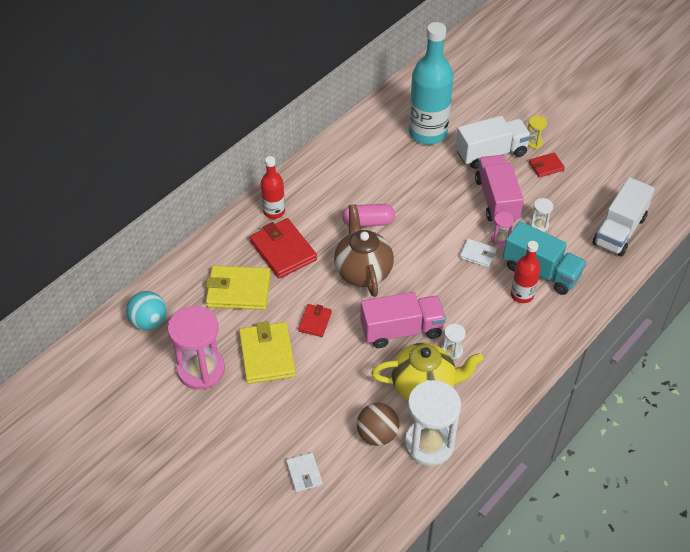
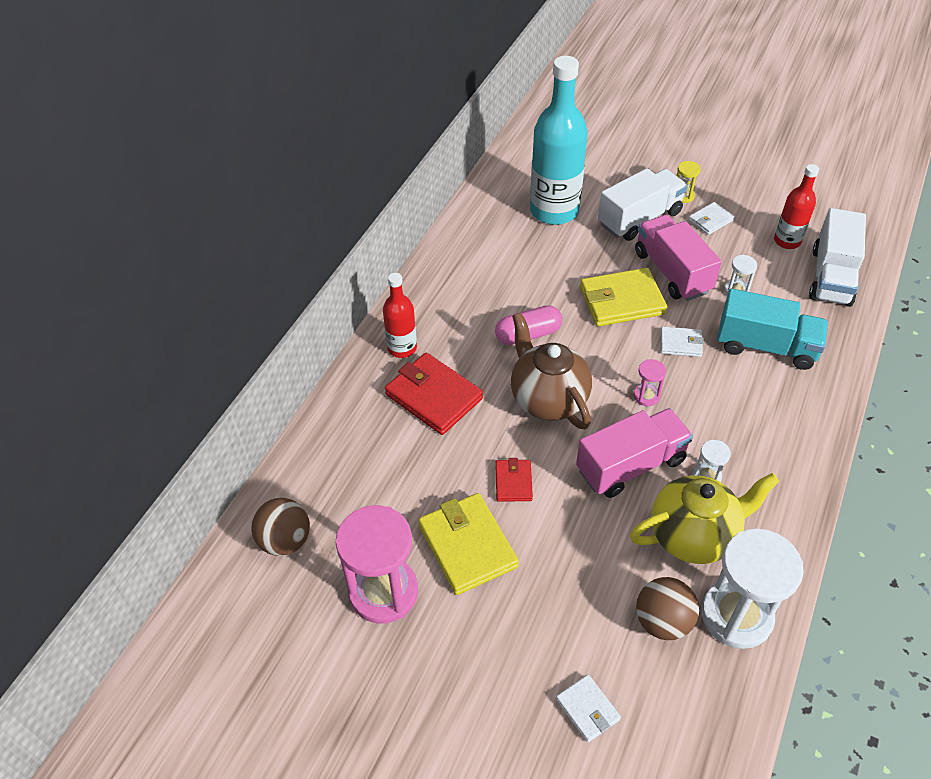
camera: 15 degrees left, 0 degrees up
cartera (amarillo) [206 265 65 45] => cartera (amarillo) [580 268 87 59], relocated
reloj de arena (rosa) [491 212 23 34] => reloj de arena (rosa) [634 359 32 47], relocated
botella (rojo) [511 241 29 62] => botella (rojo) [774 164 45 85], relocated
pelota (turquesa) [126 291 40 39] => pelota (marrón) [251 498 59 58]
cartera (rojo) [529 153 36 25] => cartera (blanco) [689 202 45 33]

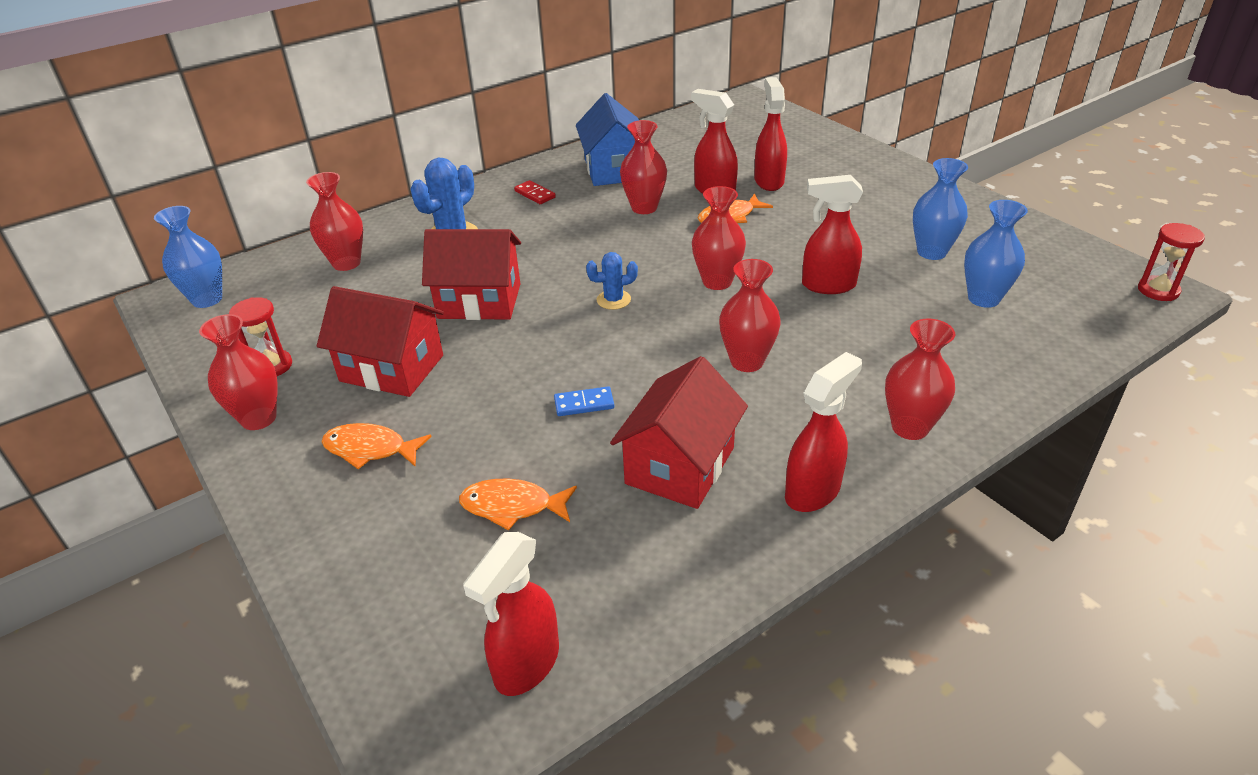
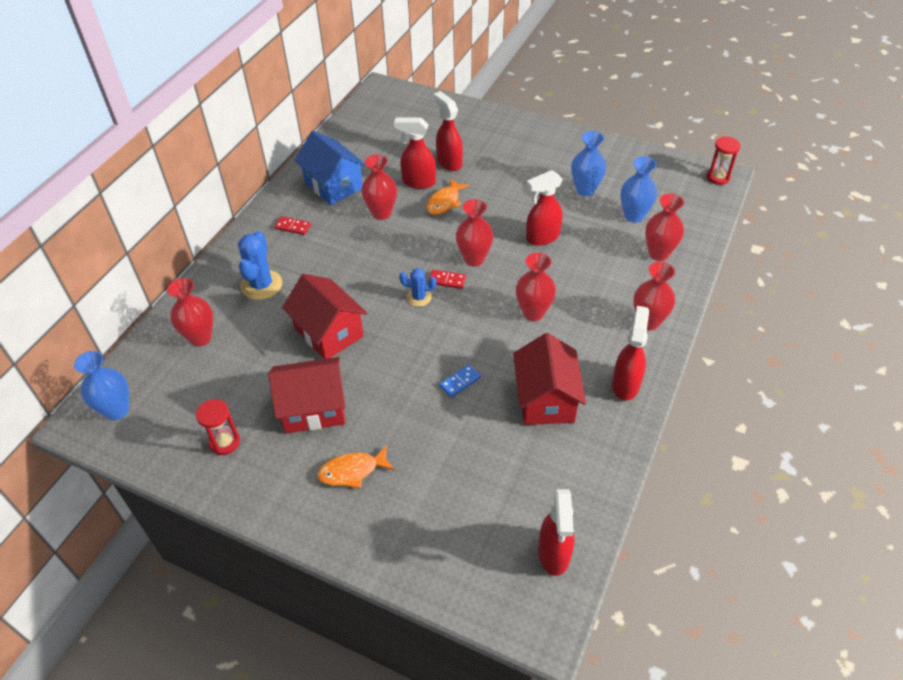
camera: 30 degrees left, 10 degrees up
pez (naranja) [459 479 118 51] => nothing
nothing => ficha de dominó (rojo) [428 270 38 19]
florero (rojo) [199 314 78 116] => florero (rojo) [645 193 39 68], relocated
casa (rojo) [422 229 99 91] => casa (rojo) [282 274 85 85], 75 degrees clockwise
cactus (azul) [586 252 52 58] => cactus (azul) [399 268 38 39], 45 degrees clockwise

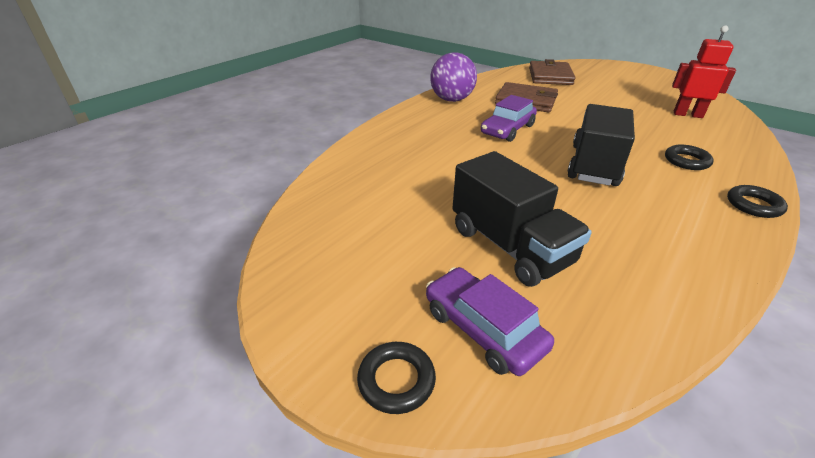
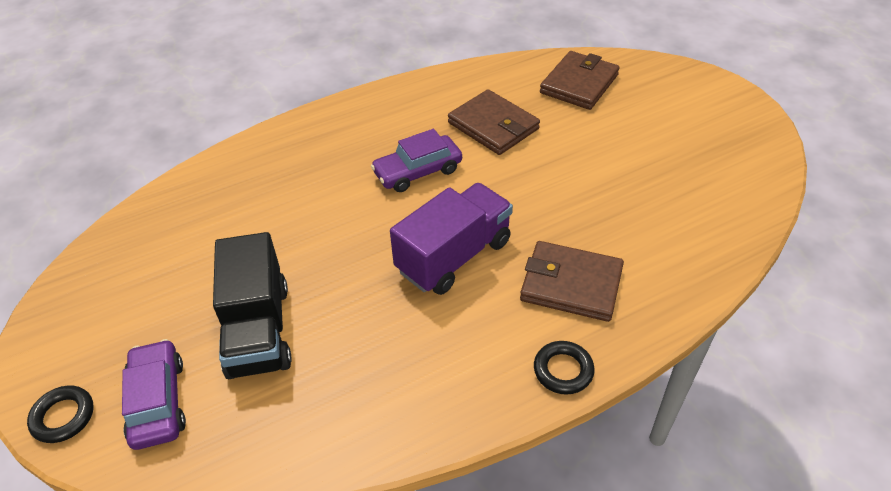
camera: 25 degrees right, 10 degrees up
pelota (morado) [430 52 47 50] => nothing
robot (rojo) [672 26 64 92] => nothing
anillo (negro) [665 145 49 25] => cartera (marrón) [520 241 104 81]
camión (negro) [567 104 68 82] => camión (morado) [390 183 123 112]

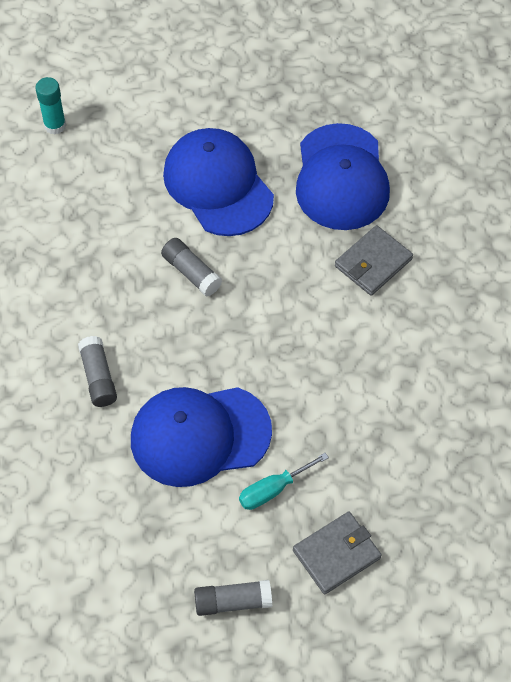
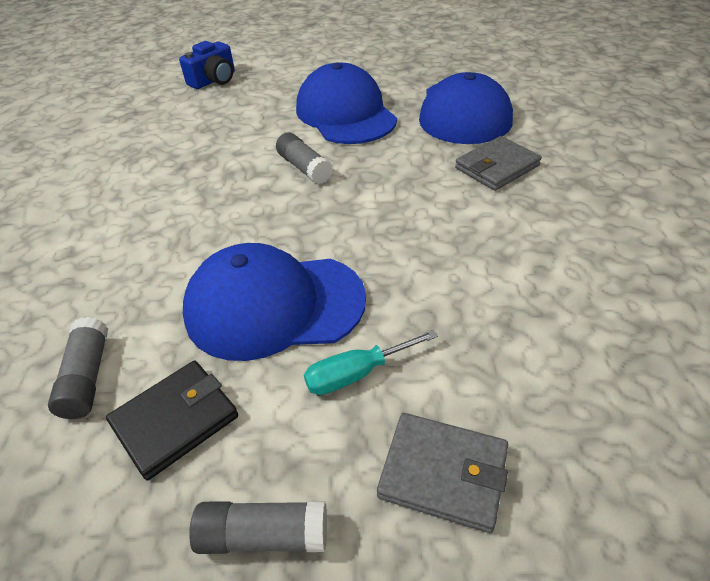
camera: 10 degrees right, 15 degrees down
nothing => cartera (negro) [106 360 132 120]
barra de pegamento (gris) [78 336 39 71] => barra de pegamento (gris) [48 317 60 102], relocated
barra de pegamento (turquesa) [35 77 31 57] => cámara (azul) [179 41 56 48]
cartera (gris) [293 511 89 83] => cartera (gris) [377 413 131 120], 45 degrees clockwise

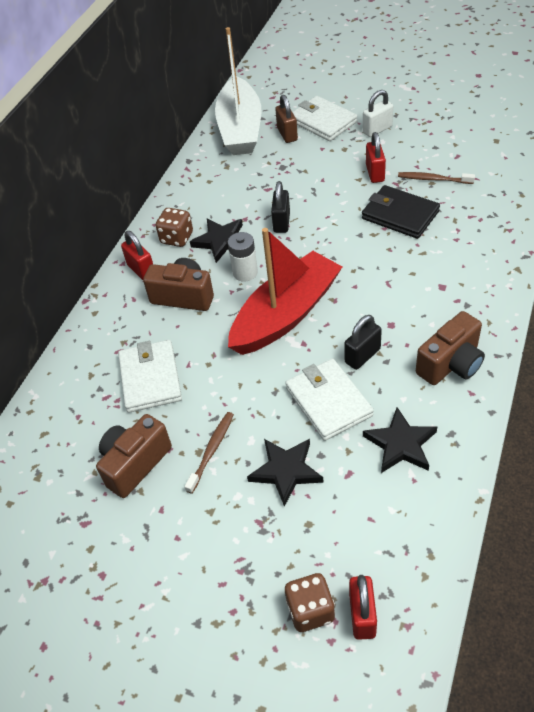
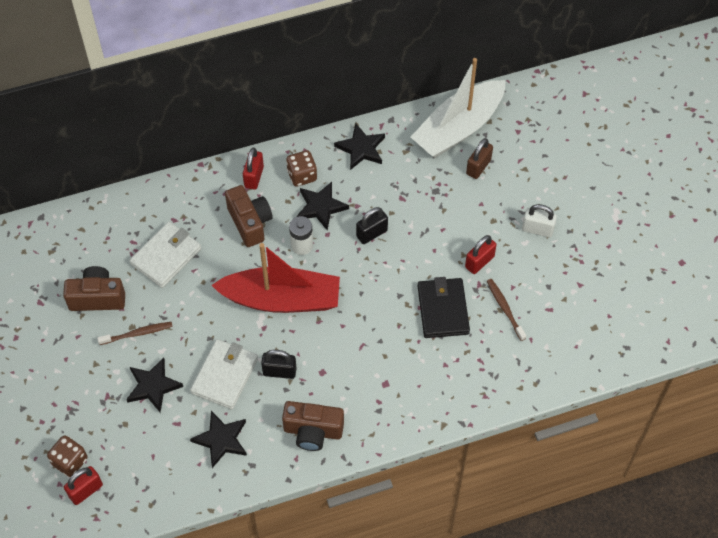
camera: 45 degrees right, 10 degrees up
cartera (blanco) [292 96 65 45] => nothing
nothing => estrella (negro) [334 123 51 47]

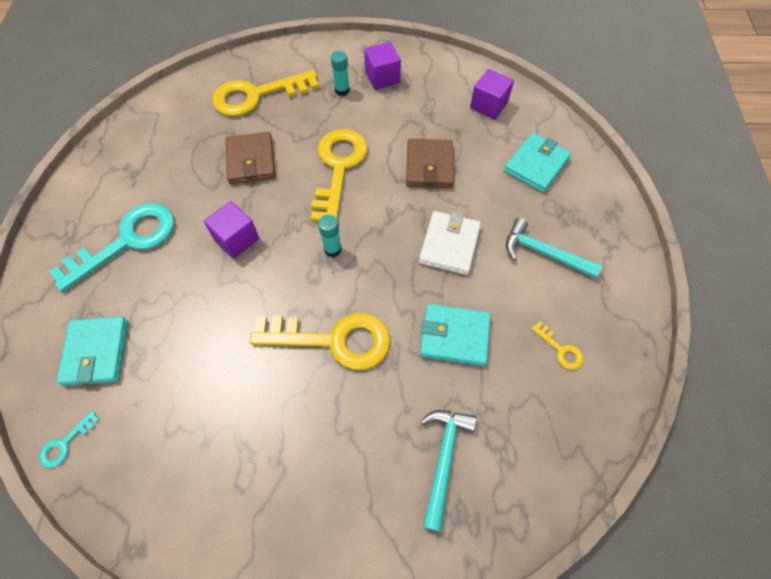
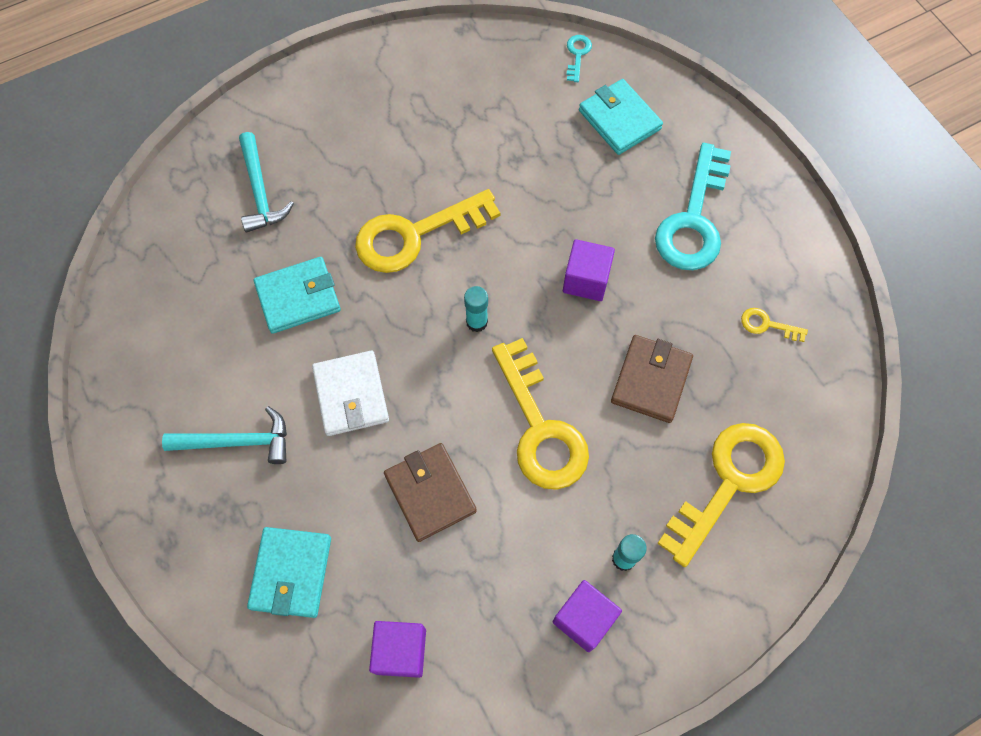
camera: 150 degrees right, 5 degrees up
llave (amarillo) [531 322 52 48] => llave (amarillo) [741 308 67 34], relocated
cartera (marrón) [226 132 50 52] => cartera (marrón) [611 335 82 88], 60 degrees clockwise

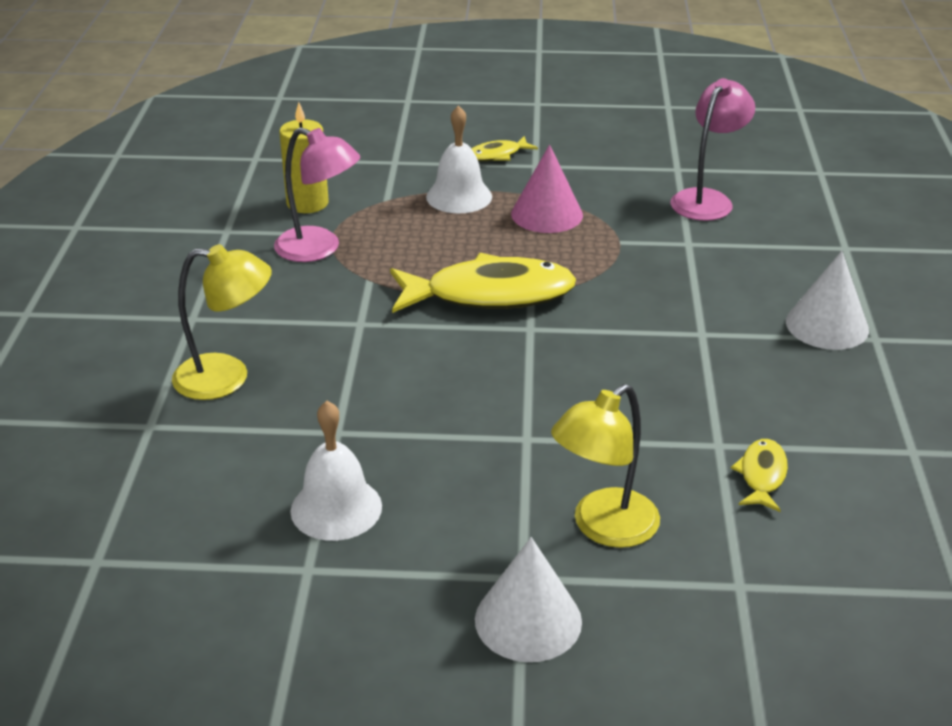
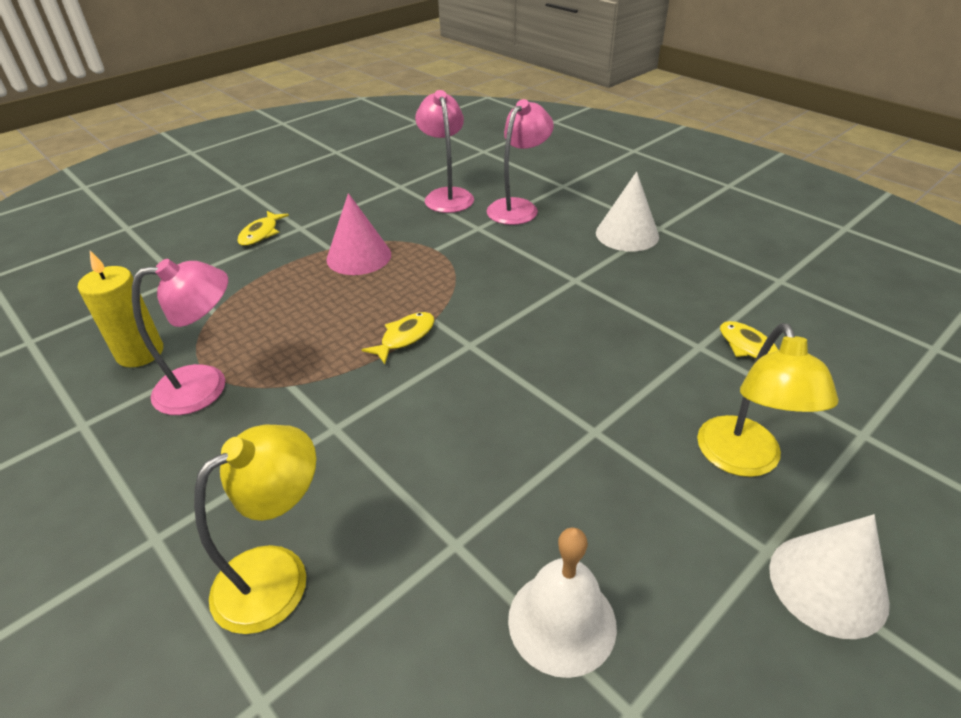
camera: 45 degrees left, 5 degrees up
campana (blanco) [426 105 66 108] => nothing
nothing => lámpara (rosa) [487 99 67 126]
pez (amarillo) [390 253 186 60] => pez (amarillo) [361 312 74 52], x0.46

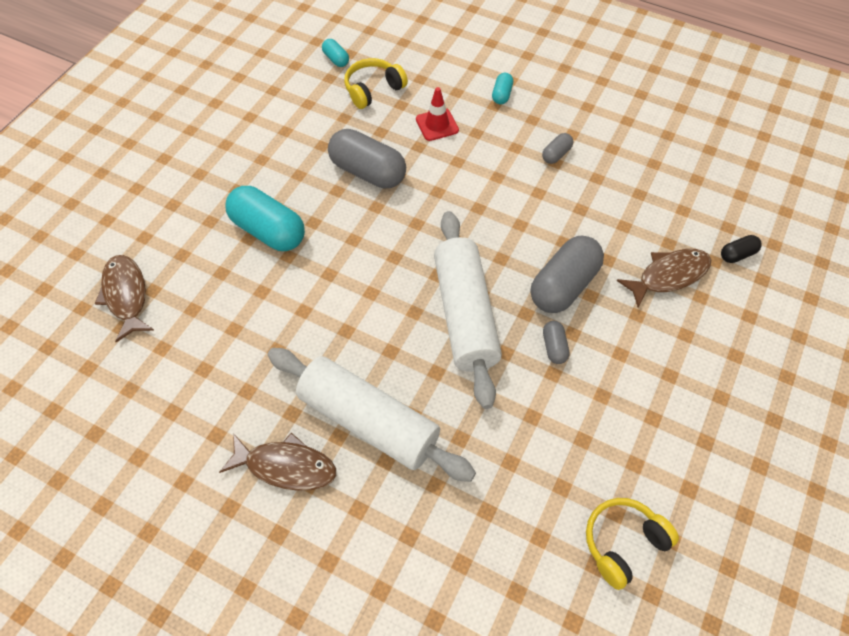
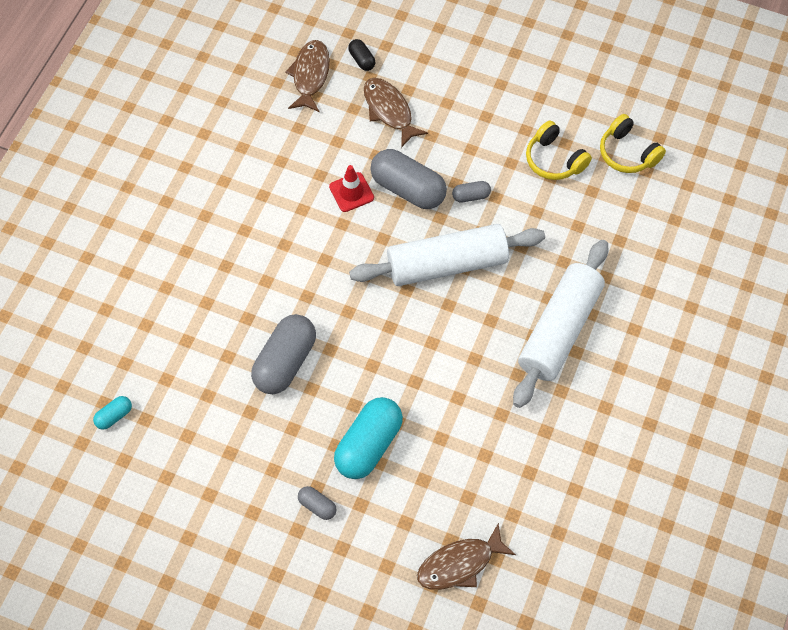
camera: 95 degrees left, 5 degrees up
cápsula (turquesa) [492 73 21 31] => nothing
pez (marrón) [219 433 117 58] => pez (marrón) [285 40 45 72], relocated
auriculares (amarillo) [344 58 64 51] => auriculares (amarillo) [526 121 66 59], relocated
cono de tráfico (rojo) [416 87 43 54] => cono de tráfico (rojo) [329 165 45 47], relocated
cápsula (gris) [542 133 31 31] => cápsula (gris) [298 486 39 34], relocated

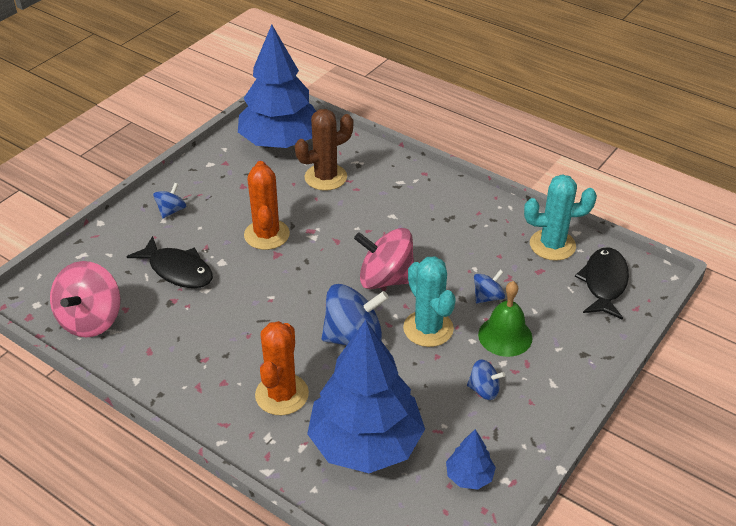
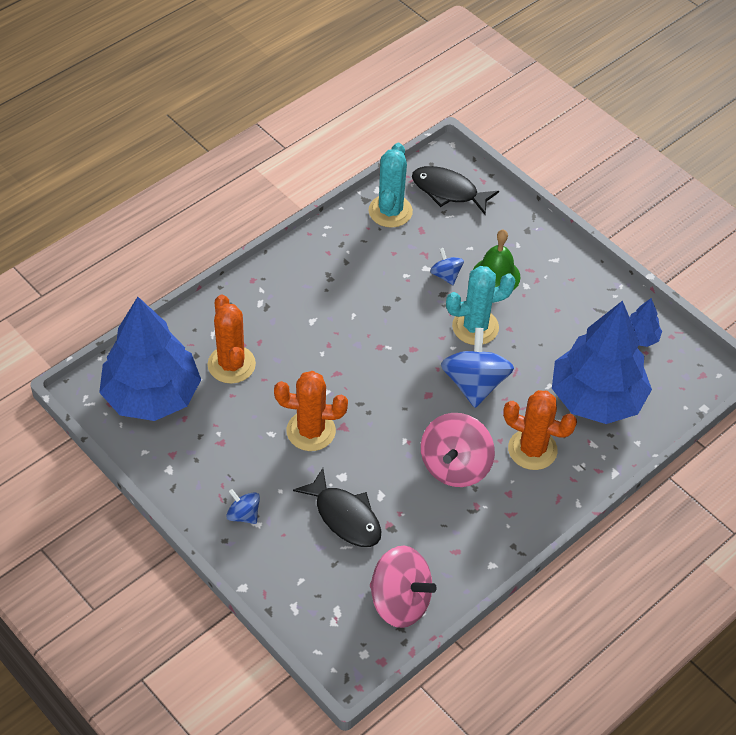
camera: 80 degrees left, 10 degrees up
peonza (azul) [467 359 38 41] => nothing
peonza (rosa) [354 228 60 61] => peonza (rosa) [421 413 74 74], relocated
cactus (marrón) [295 109 58 82] => cactus (naranja) [208 295 48 89]
pez (negro) [127 236 86 52] => pez (negro) [293 468 89 79], 90 degrees clockwise

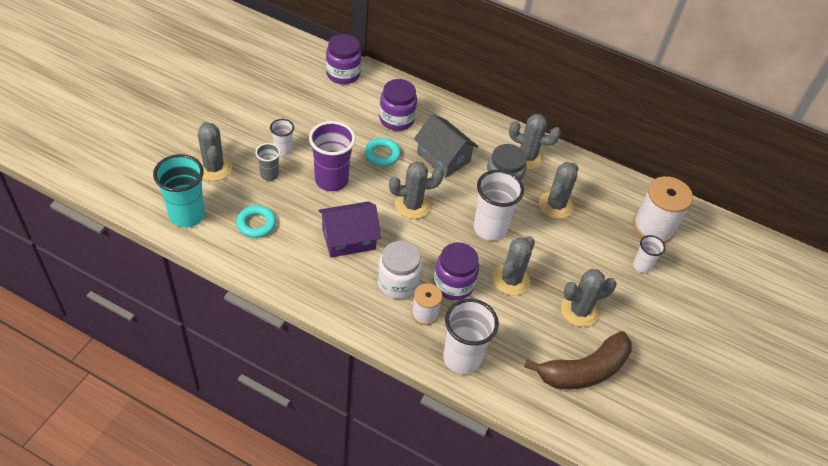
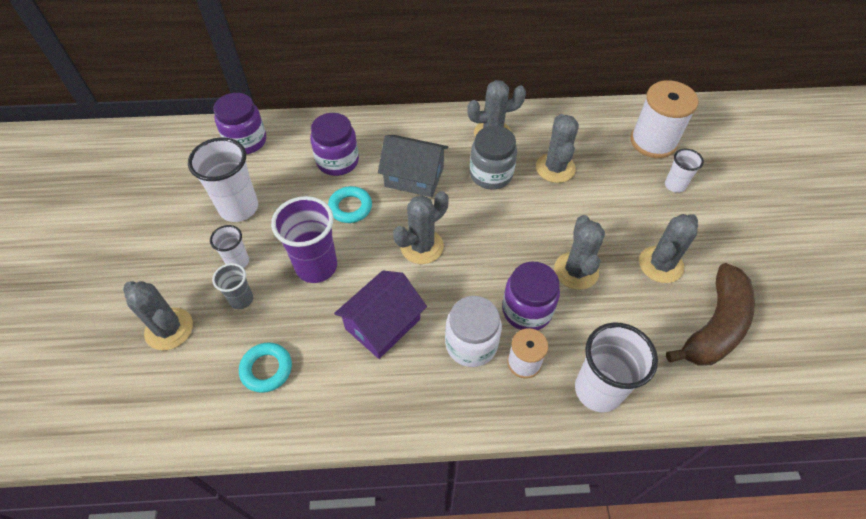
camera: 25 degrees left, 5 degrees up
vaso (turquesa) [153 154 52 74] => nothing
vaso (blanco) [474 170 50 70] => vaso (blanco) [188 137 70 85], relocated

